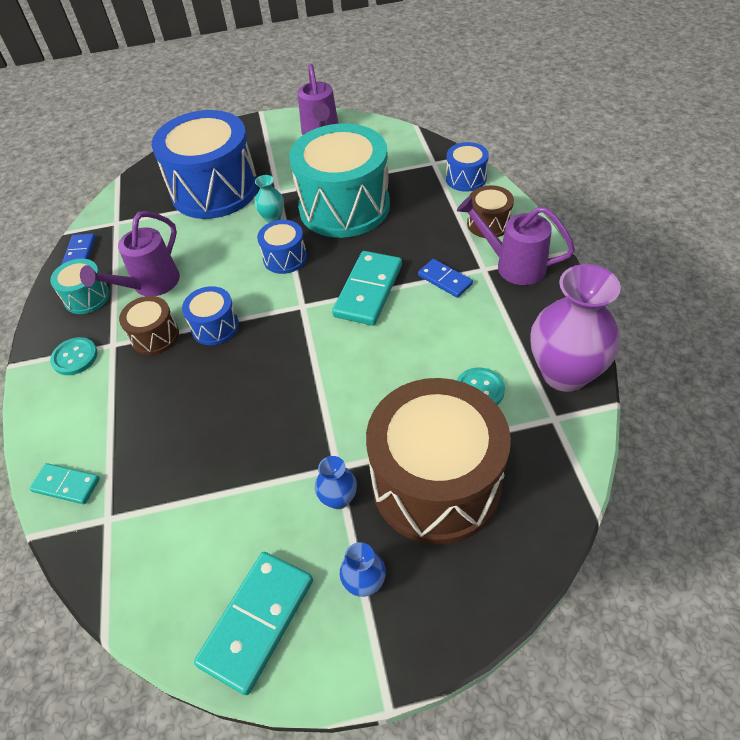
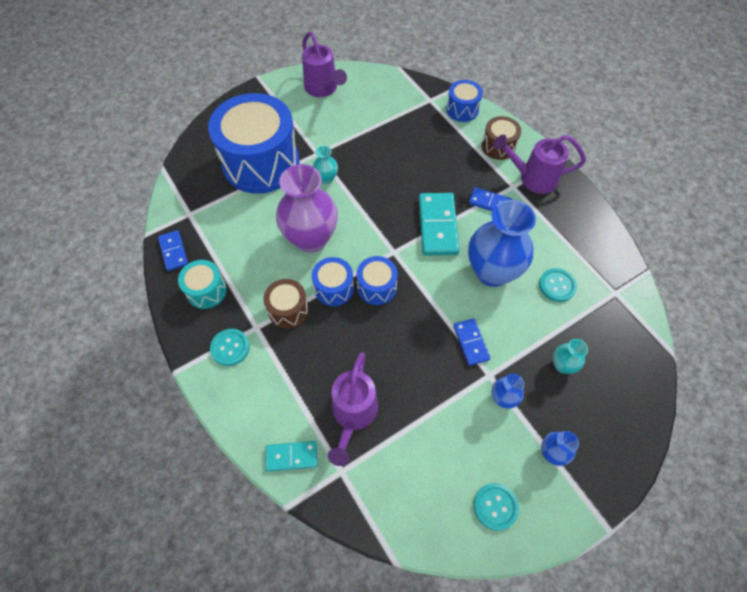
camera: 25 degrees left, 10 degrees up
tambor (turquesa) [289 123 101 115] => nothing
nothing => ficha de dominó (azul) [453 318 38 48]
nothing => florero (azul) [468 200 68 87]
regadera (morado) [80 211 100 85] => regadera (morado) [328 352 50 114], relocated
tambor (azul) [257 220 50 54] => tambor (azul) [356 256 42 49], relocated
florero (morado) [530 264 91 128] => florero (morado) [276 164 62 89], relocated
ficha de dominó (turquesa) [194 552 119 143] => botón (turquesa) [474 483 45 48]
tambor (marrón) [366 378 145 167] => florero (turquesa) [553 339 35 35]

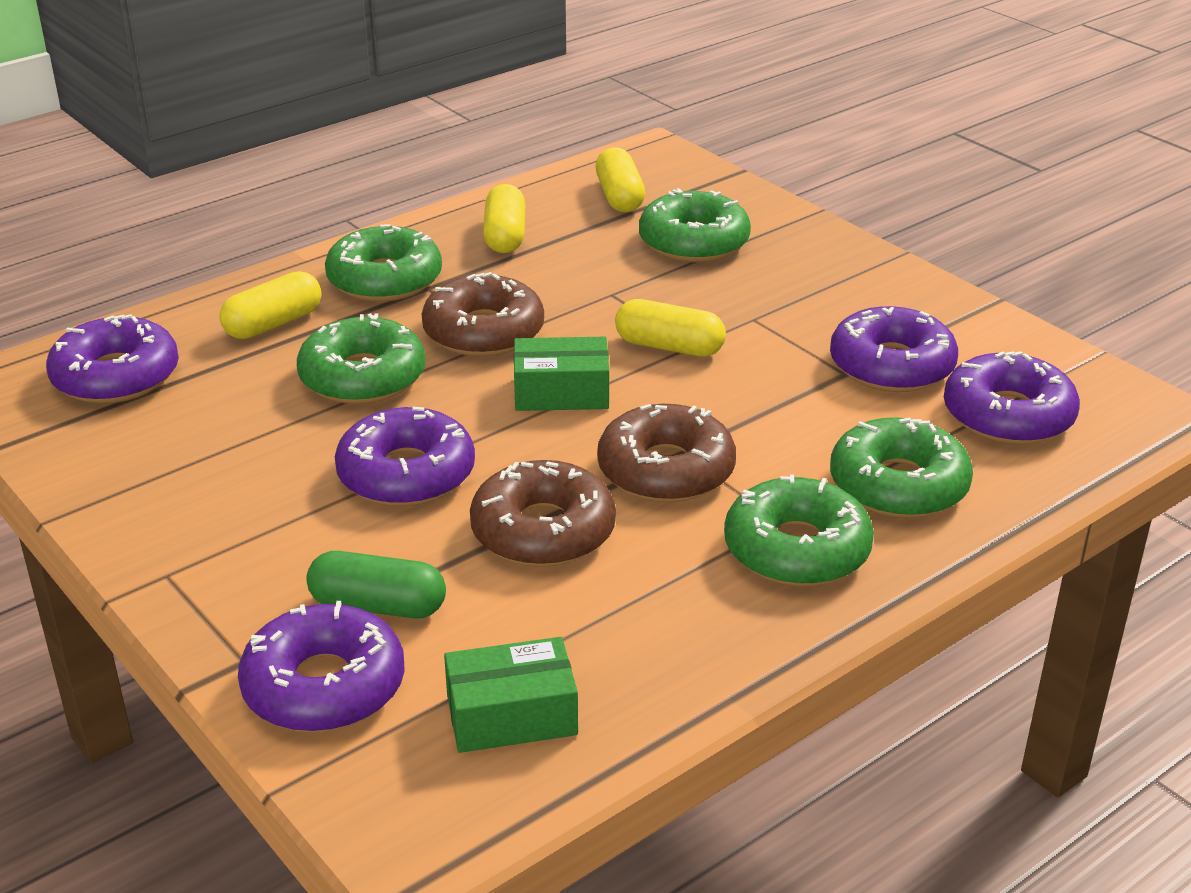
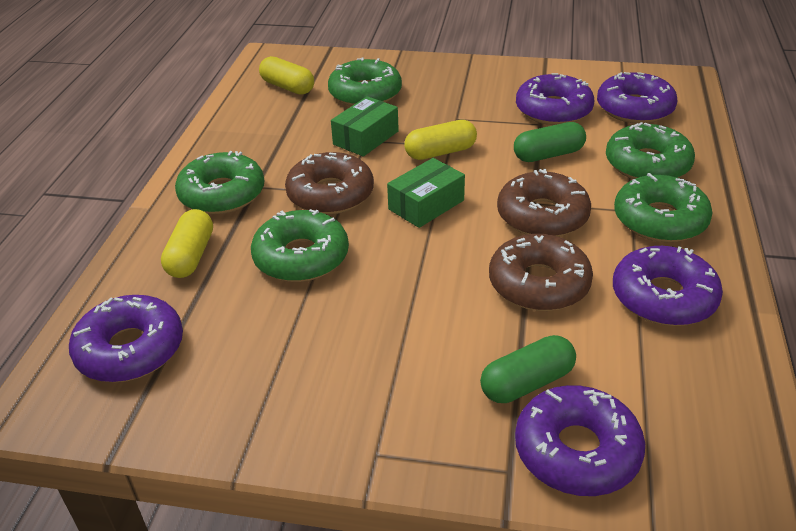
camera: 40 degrees left, 5 degrees up
cápsula (amarillo) [483 184 42 69] => nothing
nothing => cápsula (verde) [514 122 72 40]
rosquilla (morado) [335 407 140 99] => rosquilla (morado) [613 246 110 80], relocated
caja (verde) [444 637 134 116] => caja (verde) [331 96 68 61], relocated

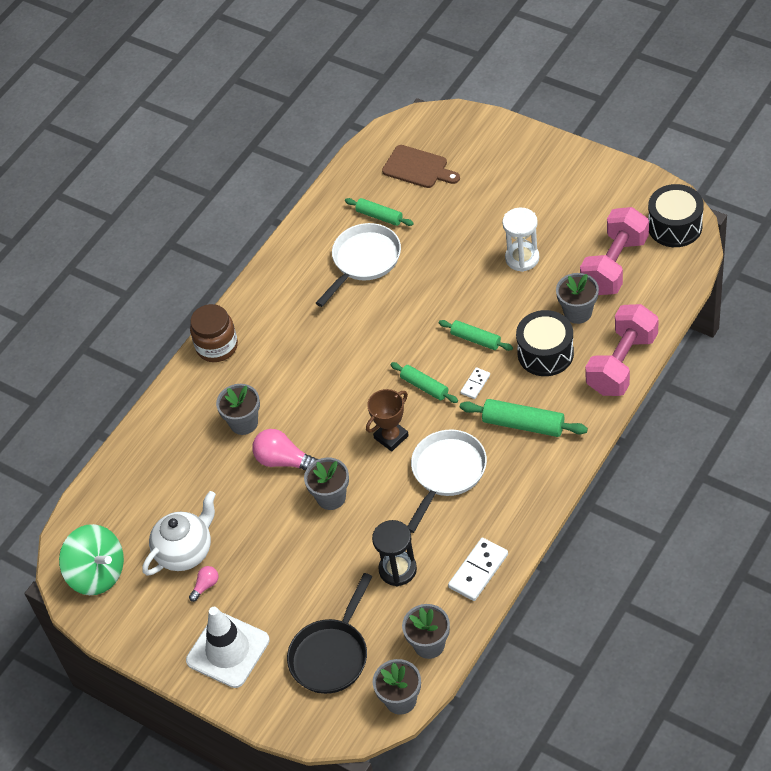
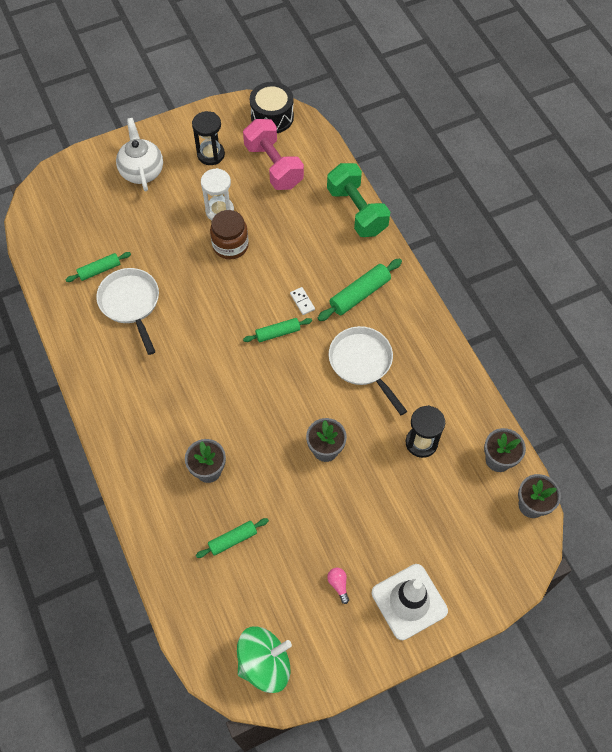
camera: 65 degrees left, 10 degrees up
bombilla (rosa) [252 429 66 41] => nothing
sartén (negro) [287 573 86 121] => nothing
trofeo (marrón) [366 389 43 63] => nothing
tabla de cortar (marrón) [382 145 78 43] => nothing
ficha de dominó (blanco) [448 538 60 63] => nothing
tambor (negro) [516 310 58 66] => nothing
maceta (gris) [556 273 43 51] => nothing
nothing => reloj de arena (negro) [192 111 33 54]
tetera (blanco) [142 491 74 85] => tetera (blanco) [116 118 47 73], relocated
tarro (marrón) [190 304 48 58] => tarro (marrón) [210 210 39 50], relocated
rodillo (verde) [439 320 74 31] => rodillo (verde) [196 518 73 40], relocated
mancuerna (rosa) [585 304 74 92] => mancuerna (verde) [327 163 63 74]

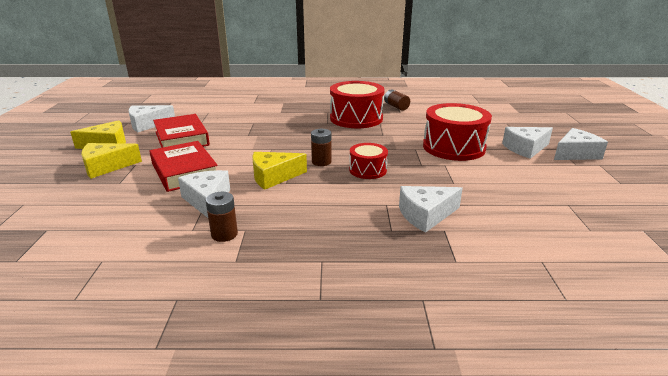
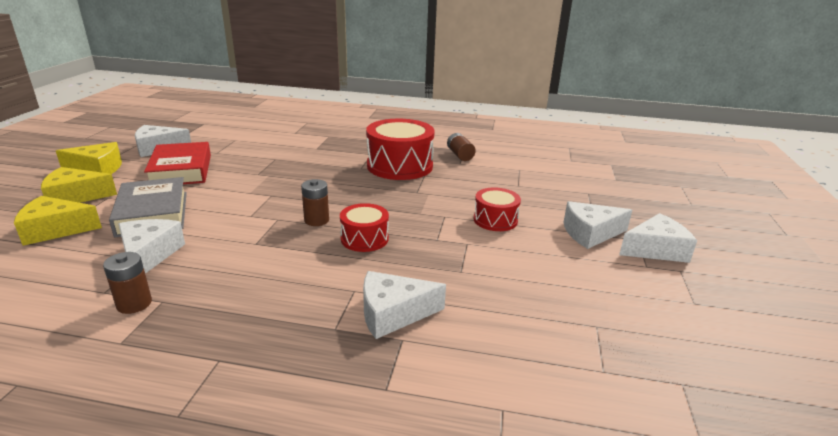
camera: 10 degrees right, 0 degrees up
queso (amarillo) [252 152 55 38] => queso (amarillo) [14 196 88 50], relocated
libro (rojo) [150 141 68 51] => libro (gris) [109 177 78 60]
tambor (rojo) [423 103 69 58] => tambor (rojo) [474 187 47 44], x0.55

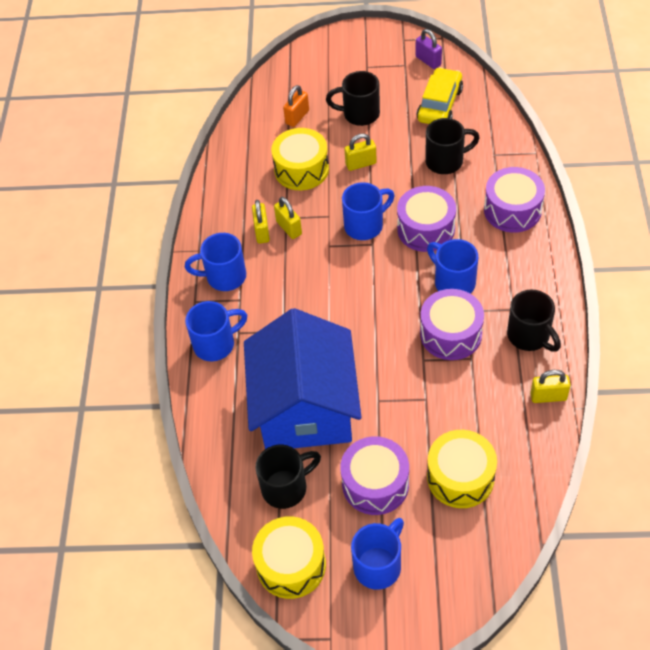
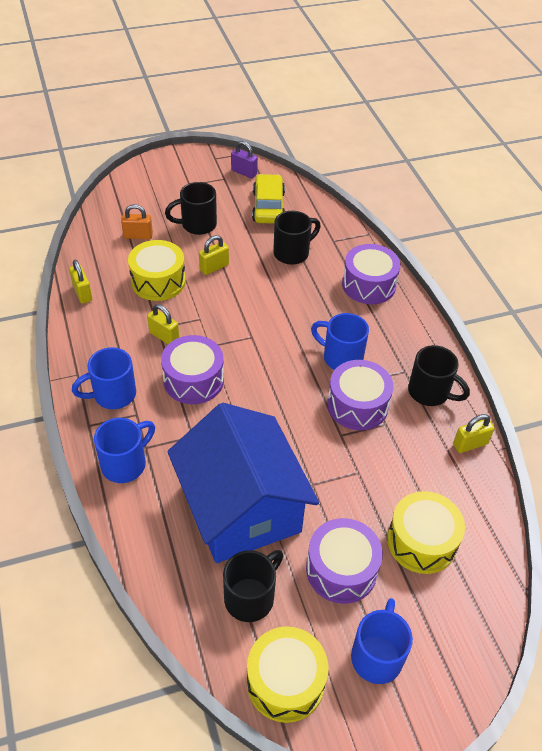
camera: 25 degrees left, 5 degrees down
taza (azul) [342 182 52 58] => nothing
candado (amarillo) [252 200 18 43] => candado (amarillo) [69 260 23 44], relocated
tambor (morado) [397 186 59 66] => tambor (morado) [161 335 63 69], relocated
candado (naranja) [283 85 26 42] => candado (naranja) [121 204 32 35], 75 degrees clockwise

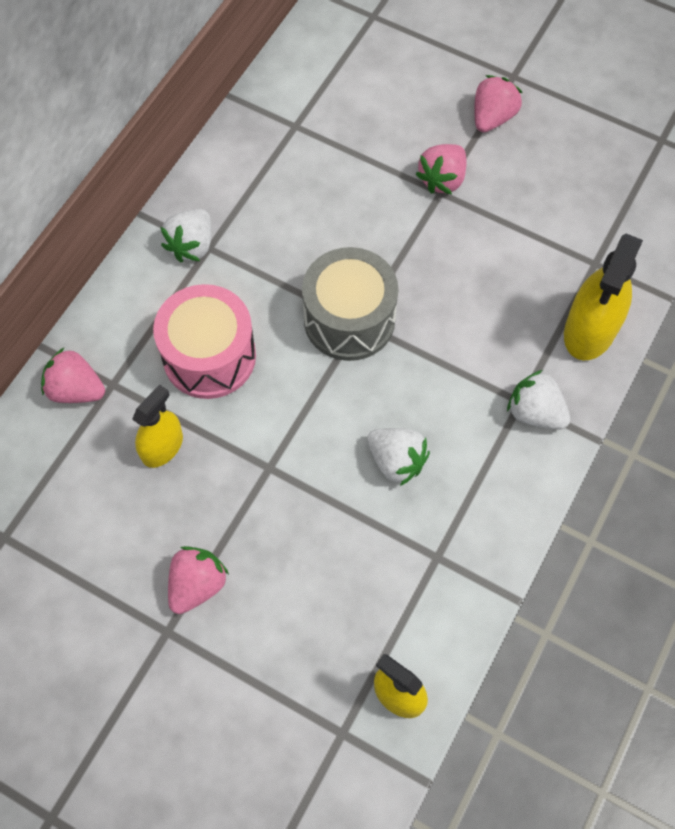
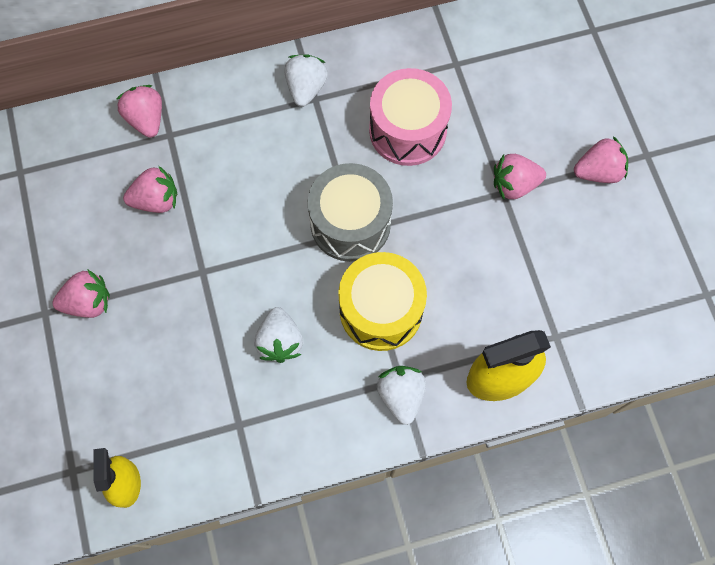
camera: 45 degrees right, 5 degrees up
nothing => tambor (amarillo) [338 252 89 99]
tambor (rosa) [153 284 103 115] => tambor (rosa) [369 68 83 98], relocated
pulverizador (amarillo) [132 384 51 84] => fresa (rosa) [123 166 54 47]
fresa (blanco) [161 209 50 53] => fresa (blanco) [284 54 44 53], 120 degrees clockwise

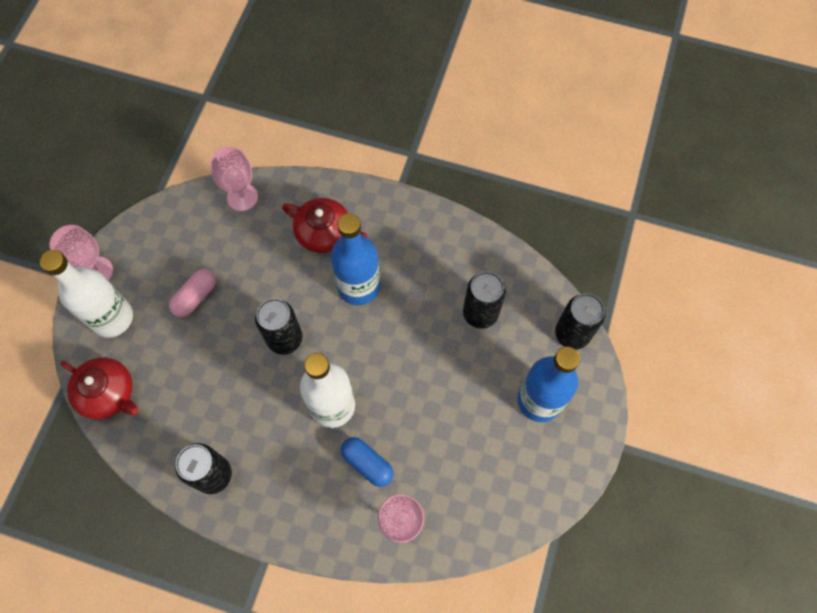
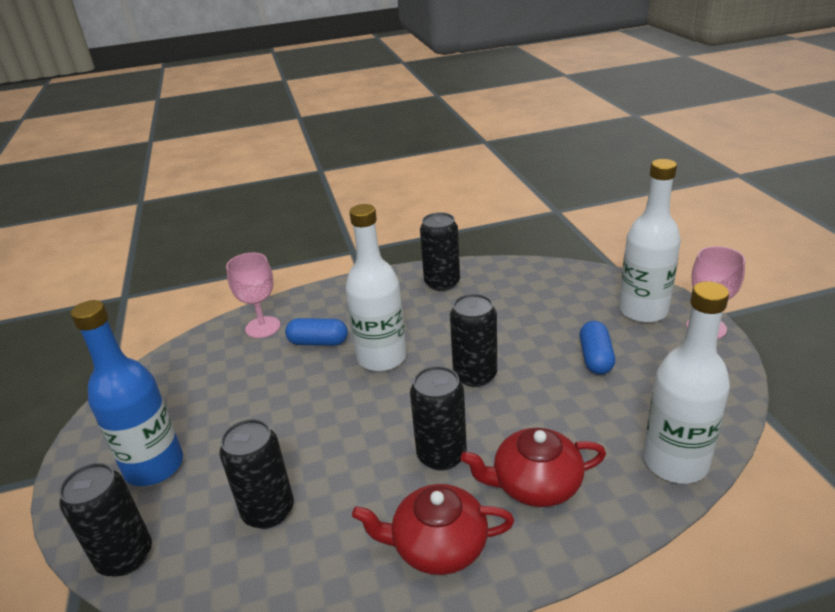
camera: 150 degrees right, 35 degrees down
tetera (rojo) [60 358 78 61] => tetera (rojo) [352 484 162 91], relocated
copa (rosa) [210 147 48 64] => botella (blanco) [643 281 87 203]
botella (azul) [331 213 49 92] => lata (negro) [410 366 57 105]
cápsula (rosa) [169 269 47 48] => cápsula (azul) [580 321 35 54]

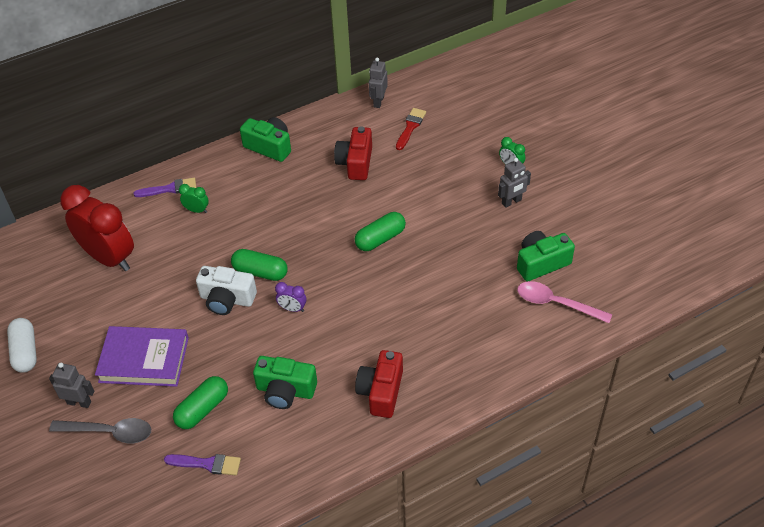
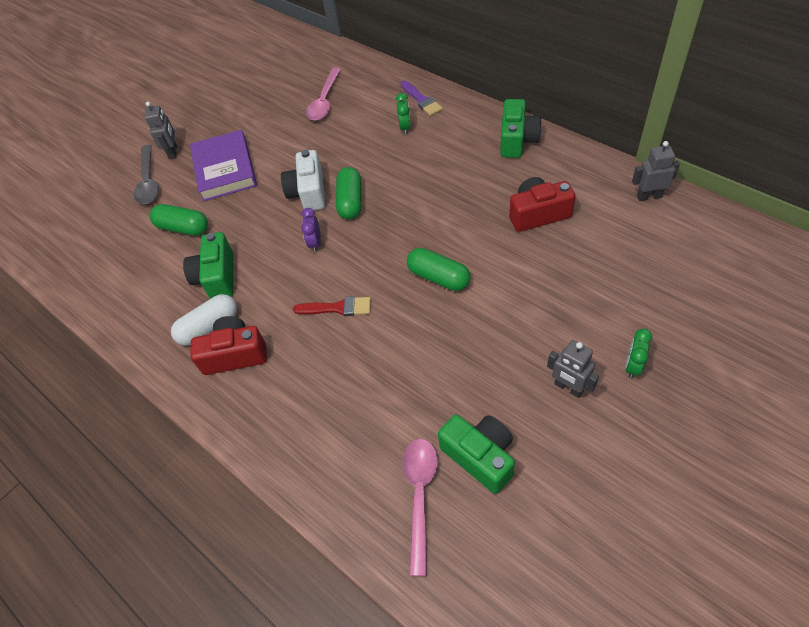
camera: 75 degrees right, 5 degrees up
pincel (morado) [164 454 77 21] => nothing
cápsula (blanco) [7 318 30 55] => cápsula (blanco) [171 294 66 52], relocated
pincel (rojo) [396 108 30 42] => pincel (rojo) [293 296 78 20], relocated
despertador (rojo) [61 185 73 86] => cuchara (rosa) [306 68 35 53]

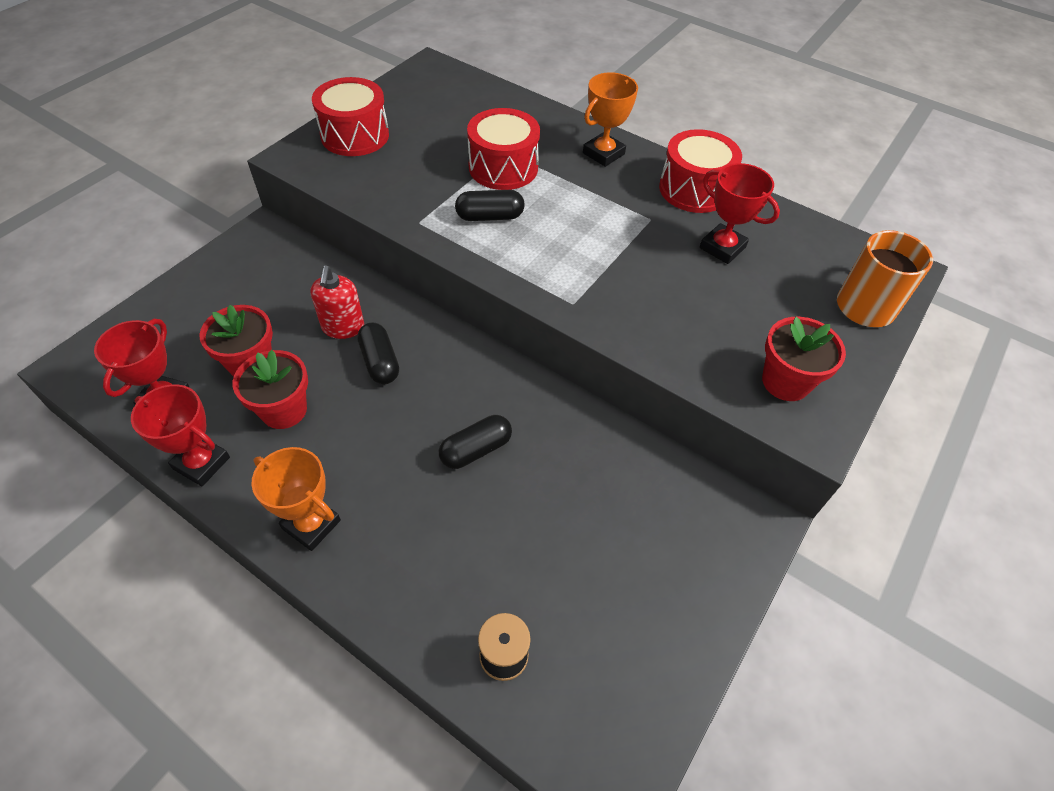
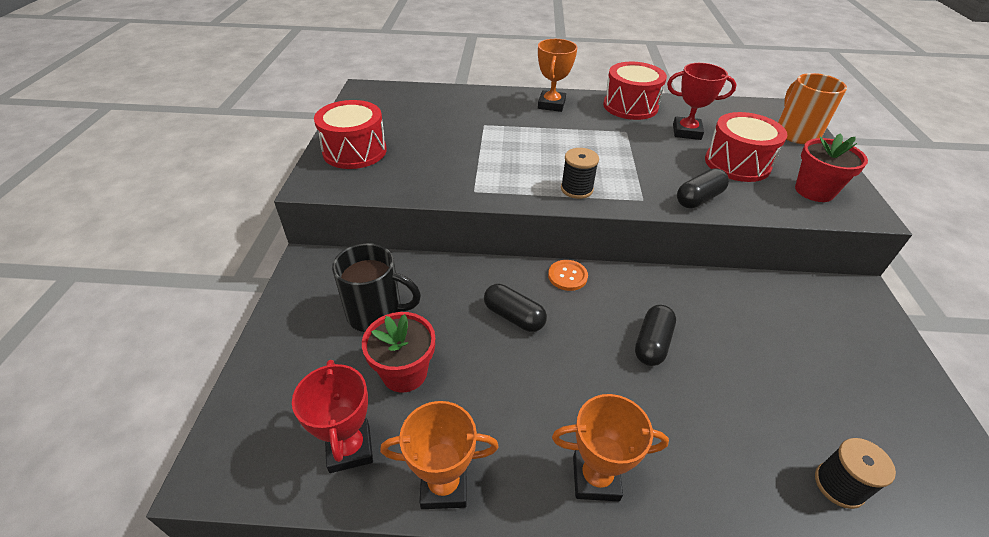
camera: 30 degrees left, 10 degrees down
maceta (rojo) [233 350 75 79] => nothing
dispensador de jabón (rojo) [310 265 54 74] => nothing
nothing => taza (negro) [332 243 89 89]
nothing => botón (naranja) [548 260 40 31]
nothing => carrete (negro) [561 148 38 51]
cápsula (negro) [455 190 70 31] => cápsula (negro) [677 168 52 40], relocated
tambor (rojo) [467 108 73 82] => tambor (rojo) [705 112 82 70], relocated
trofeo (rojo) [131 384 99 102] => trofeo (naranja) [380 401 119 108]

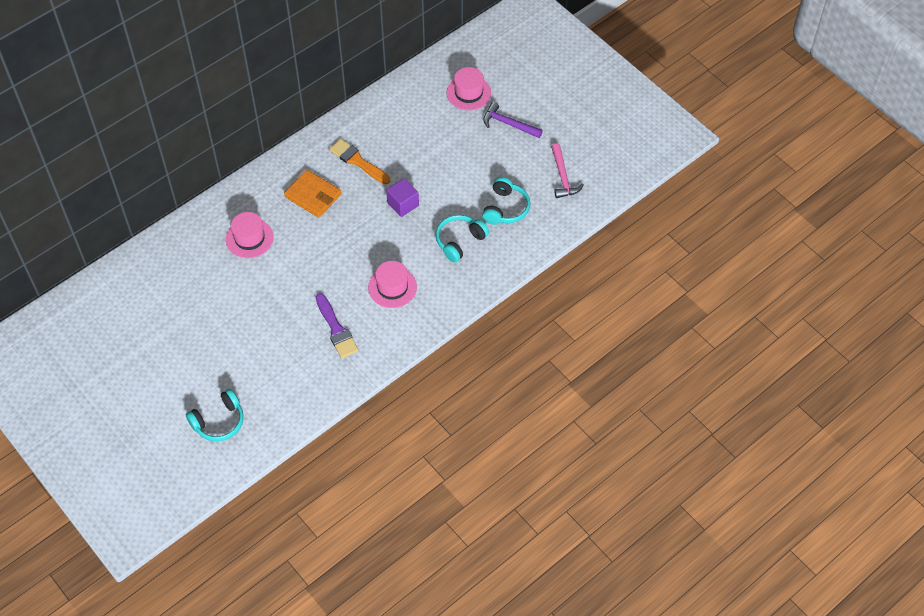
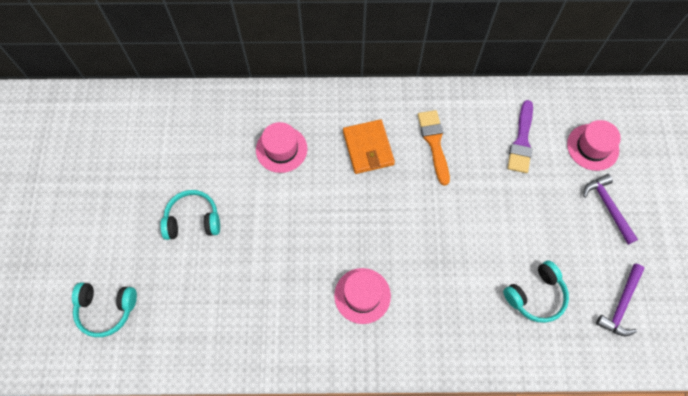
camera: 40 degrees right, 10 degrees up
cubo (morado) [386 178 33 39] => nothing
pincel (morado) [316 293 43 65] => pincel (morado) [508 100 25 73], relocated
auriculares (turquesa) [436 215 53 48] => auriculares (turquesa) [160 190 60 50], relocated
martillo (rosa) [551 143 33 55] => martillo (morado) [596 264 49 72]

